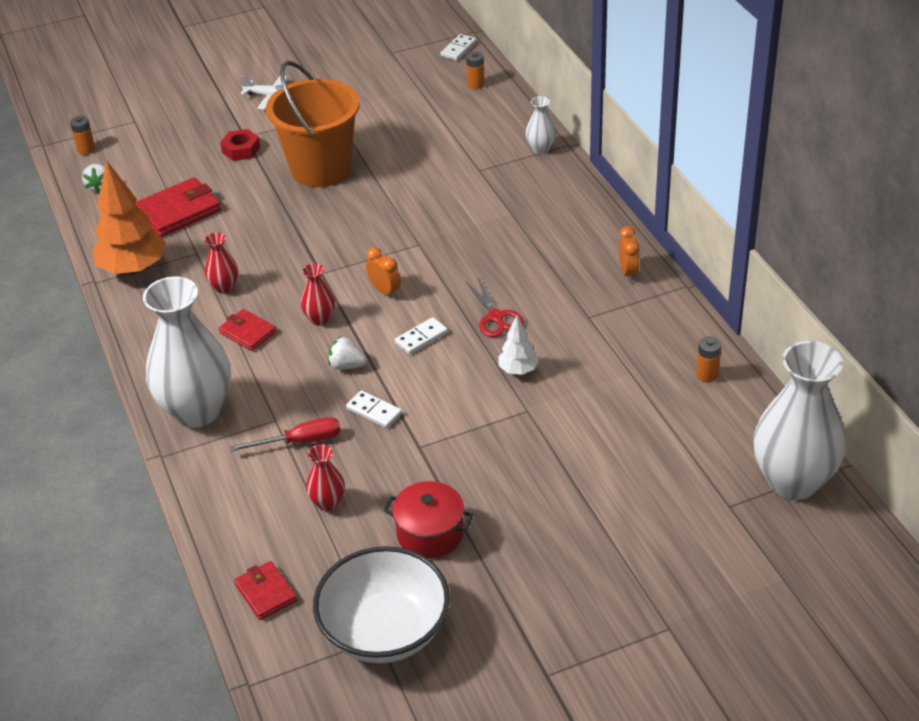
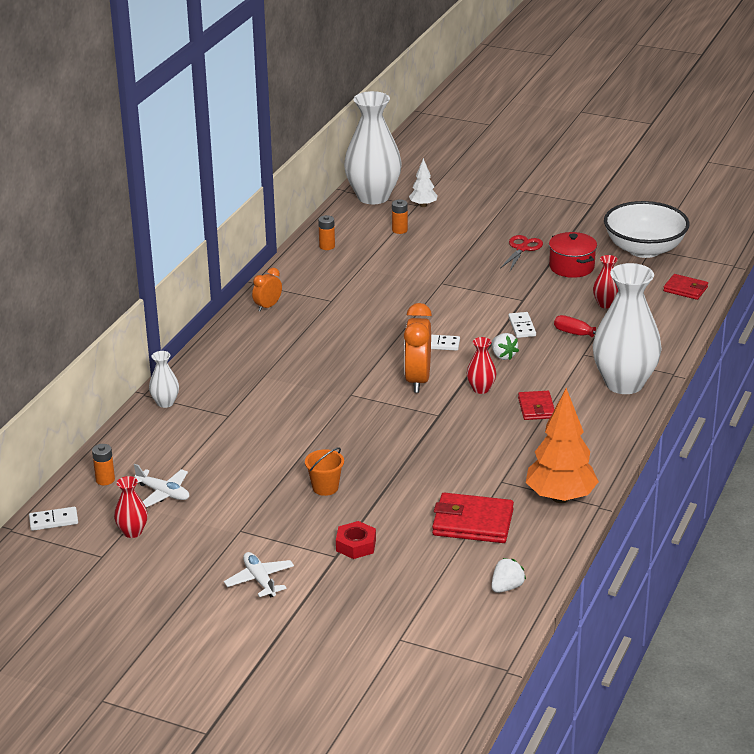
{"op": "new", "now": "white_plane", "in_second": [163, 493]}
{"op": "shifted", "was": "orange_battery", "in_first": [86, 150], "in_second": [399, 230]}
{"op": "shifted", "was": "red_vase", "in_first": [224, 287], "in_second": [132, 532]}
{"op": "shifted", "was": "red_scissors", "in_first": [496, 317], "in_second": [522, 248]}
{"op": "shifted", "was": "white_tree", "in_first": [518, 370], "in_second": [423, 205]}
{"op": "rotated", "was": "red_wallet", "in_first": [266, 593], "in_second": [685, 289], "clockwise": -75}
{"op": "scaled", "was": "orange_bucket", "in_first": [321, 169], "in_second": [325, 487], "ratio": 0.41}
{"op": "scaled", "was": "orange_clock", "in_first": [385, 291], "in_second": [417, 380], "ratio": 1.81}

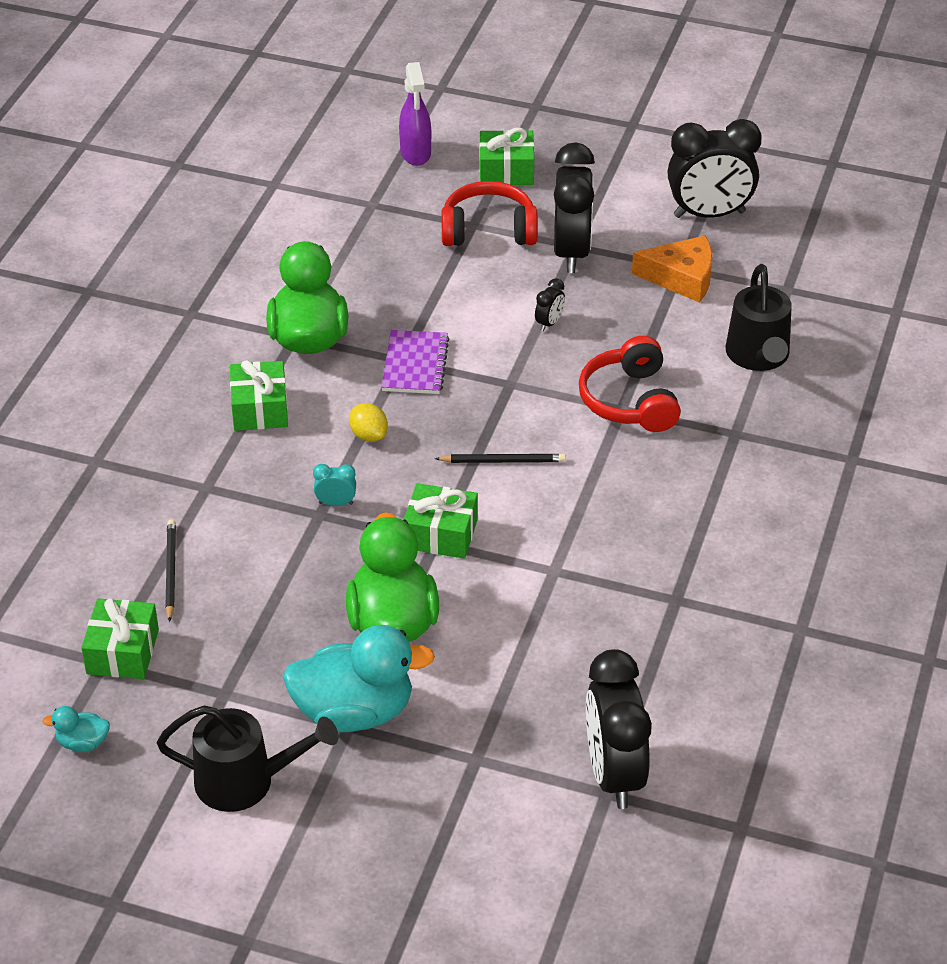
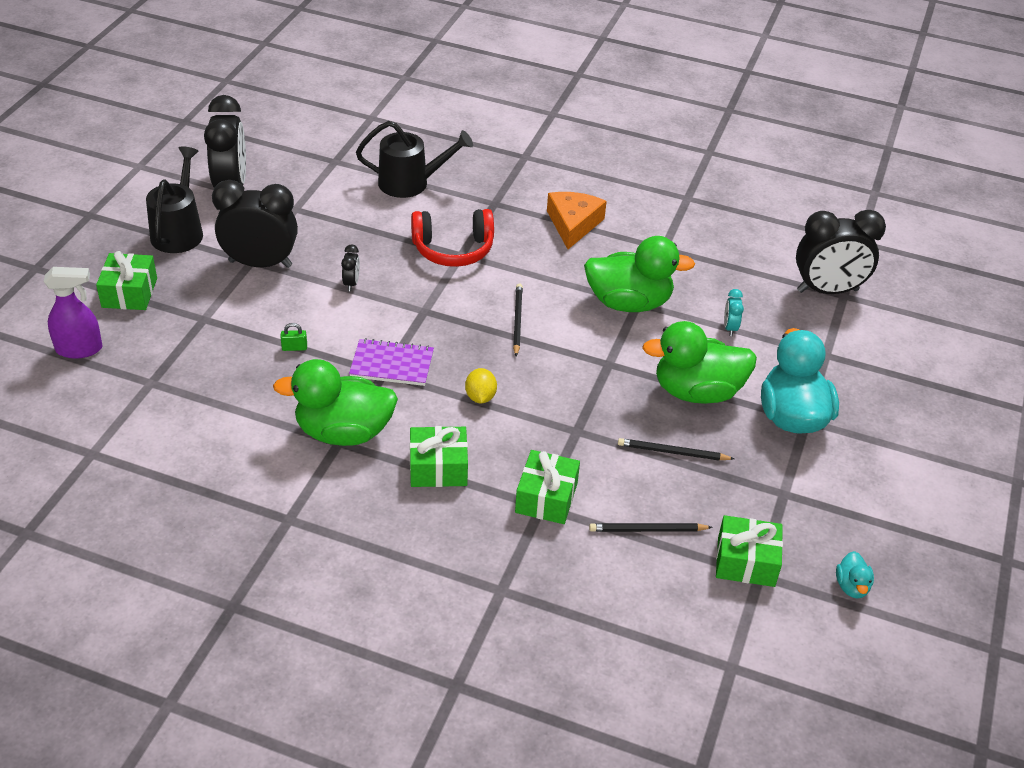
{"op": "gone", "was": "red_headphones", "in_first": [488, 230]}
{"op": "new", "now": "green_padlock", "in_second": [294, 348]}
{"op": "new", "now": "green_duck", "in_second": [629, 303]}
{"op": "new", "now": "black_pencil", "in_second": [673, 452]}
{"op": "shifted", "was": "black_watering_can", "in_first": [246, 781], "in_second": [179, 231]}
{"op": "shifted", "was": "turquoise_clock", "in_first": [336, 503], "in_second": [730, 328]}
{"op": "shifted", "was": "green_gift", "in_first": [440, 534], "in_second": [546, 498]}
{"op": "shifted", "was": "orange_cheese", "in_first": [682, 277], "in_second": [573, 224]}
{"op": "rotated", "was": "yellow_lemon", "in_first": [369, 435], "in_second": [480, 397], "clockwise": -60}
{"op": "rotated", "was": "black_clock", "in_first": [549, 323], "in_second": [351, 283], "clockwise": 60}

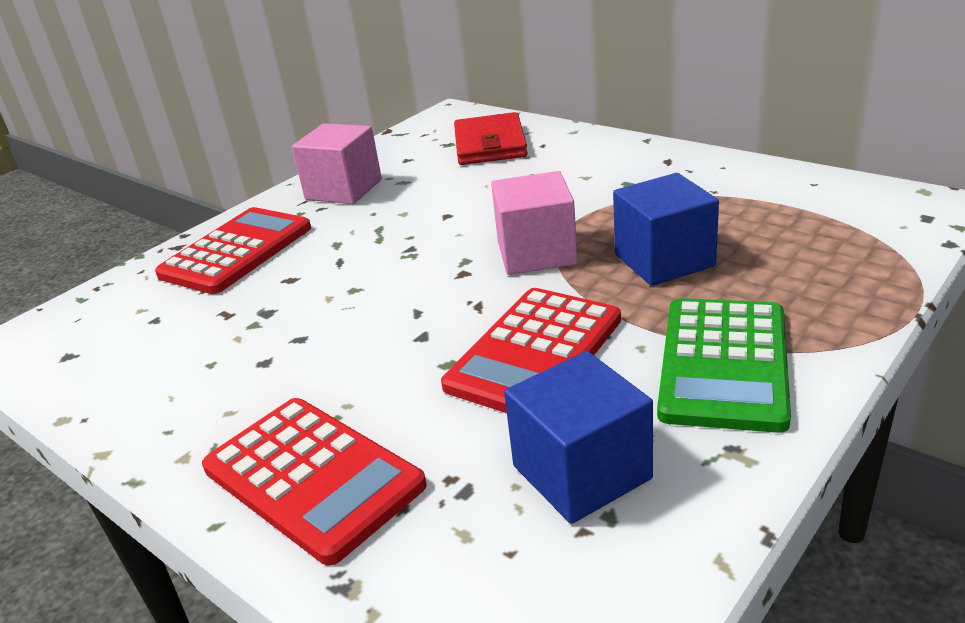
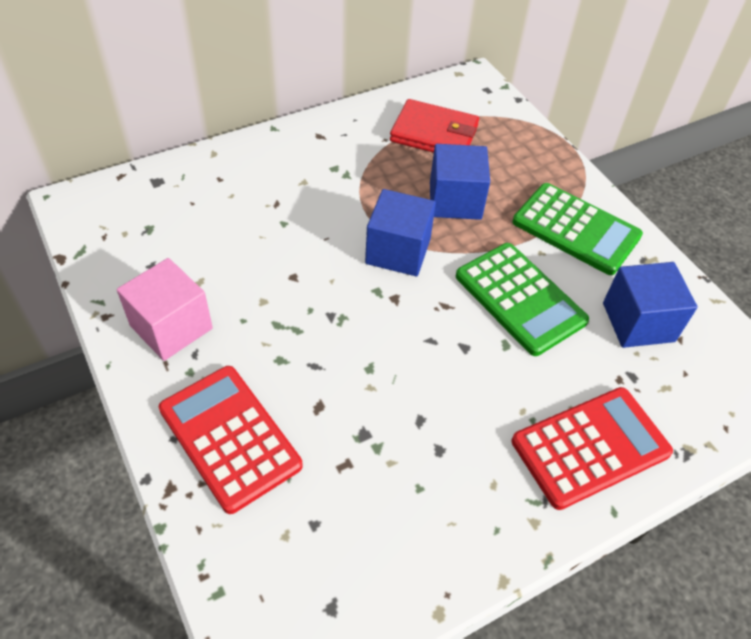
{"op": "shifted", "was": "red_wallet", "in_first": [490, 144], "in_second": [434, 133]}
{"op": "repainted", "was": "red_calculator", "now": "green_calculator", "in_first": [534, 353], "in_second": [519, 299]}
{"op": "repainted", "was": "pink_cube", "now": "blue_cube", "in_first": [536, 253], "in_second": [398, 251]}

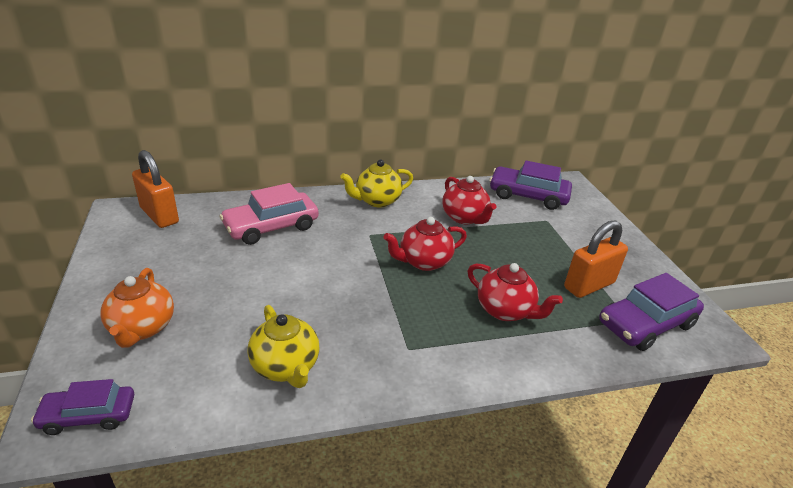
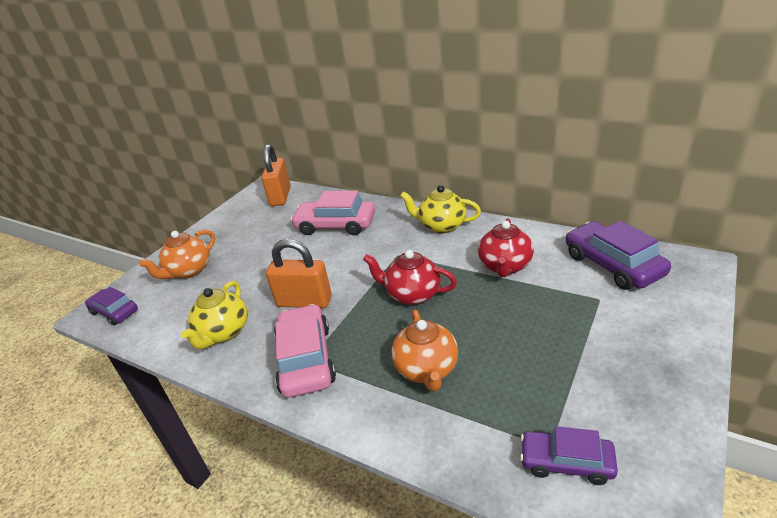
{"op": "new", "now": "pink_car", "in_second": [306, 359]}
{"op": "shifted", "was": "orange_padlock", "in_first": [589, 285], "in_second": [304, 302]}
{"op": "repainted", "was": "red_teapot", "now": "orange_teapot", "in_first": [505, 310], "in_second": [427, 370]}
{"op": "scaled", "was": "purple_car", "in_first": [646, 324], "in_second": [566, 462], "ratio": 0.62}

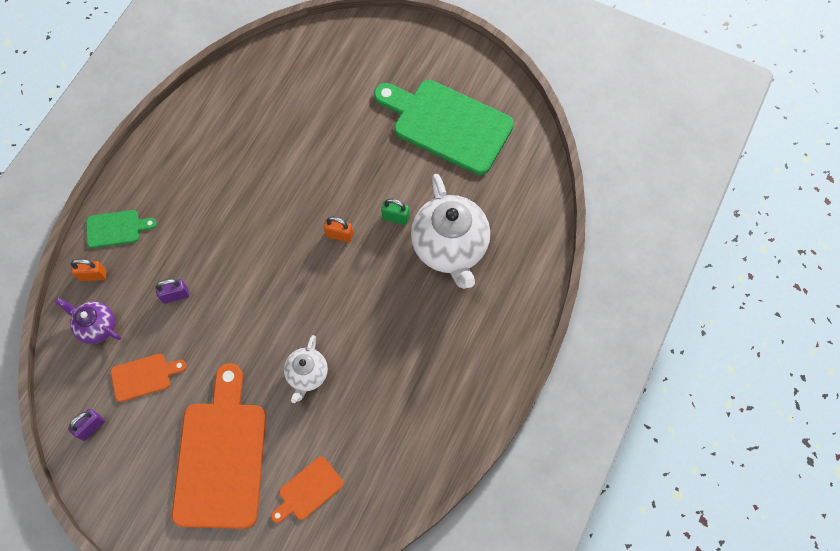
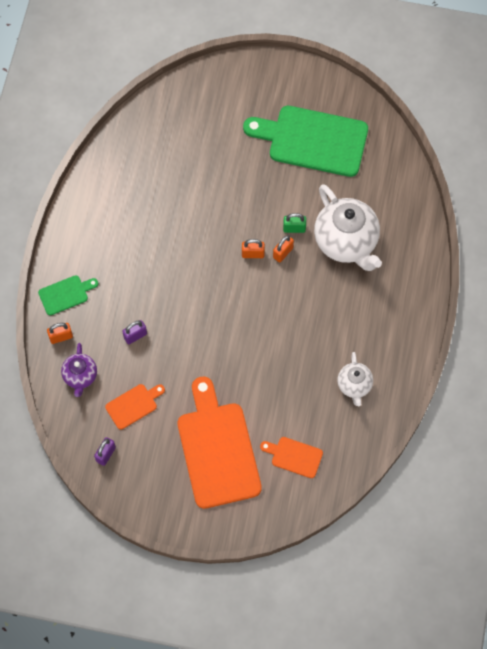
{"op": "new", "now": "orange_padlock", "in_second": [283, 253]}
{"op": "shifted", "was": "white_teapot", "in_first": [307, 375], "in_second": [354, 385]}
{"op": "rotated", "was": "purple_teapot", "in_first": [97, 327], "in_second": [80, 376], "clockwise": -105}
{"op": "rotated", "was": "orange_cutting_board", "in_first": [308, 490], "in_second": [294, 456], "clockwise": 75}

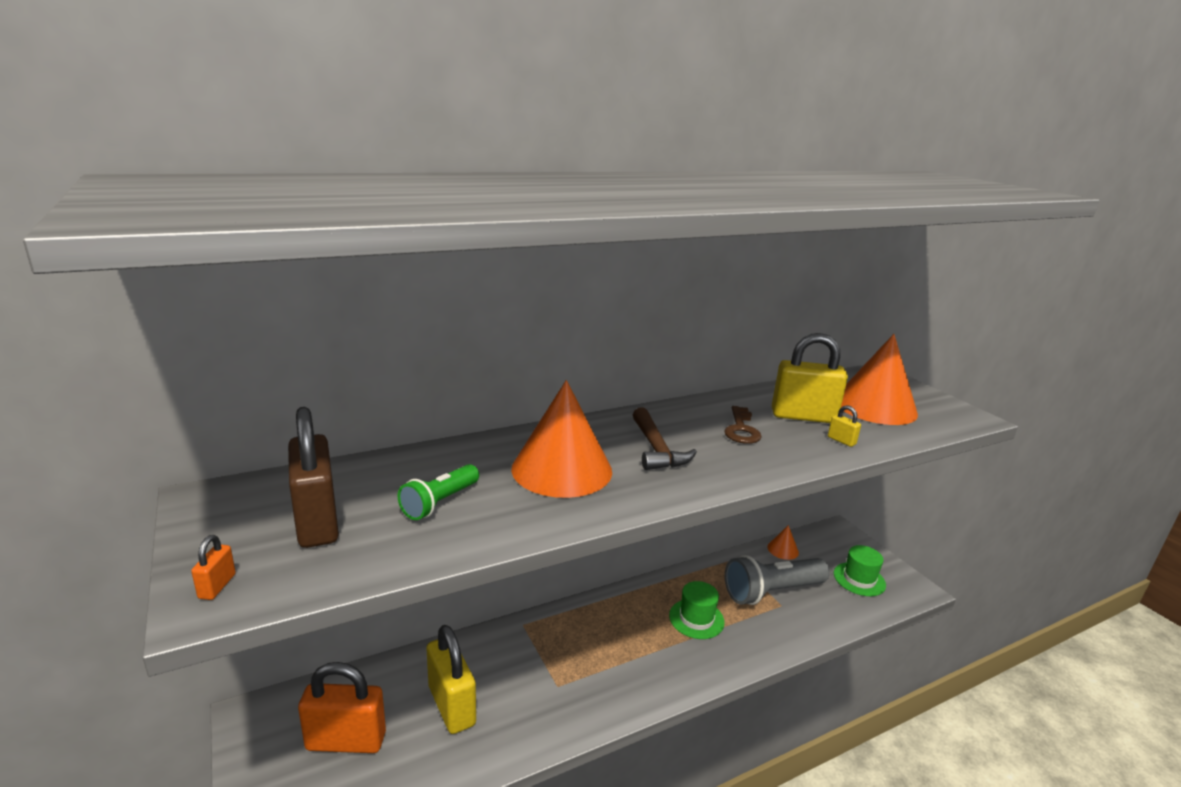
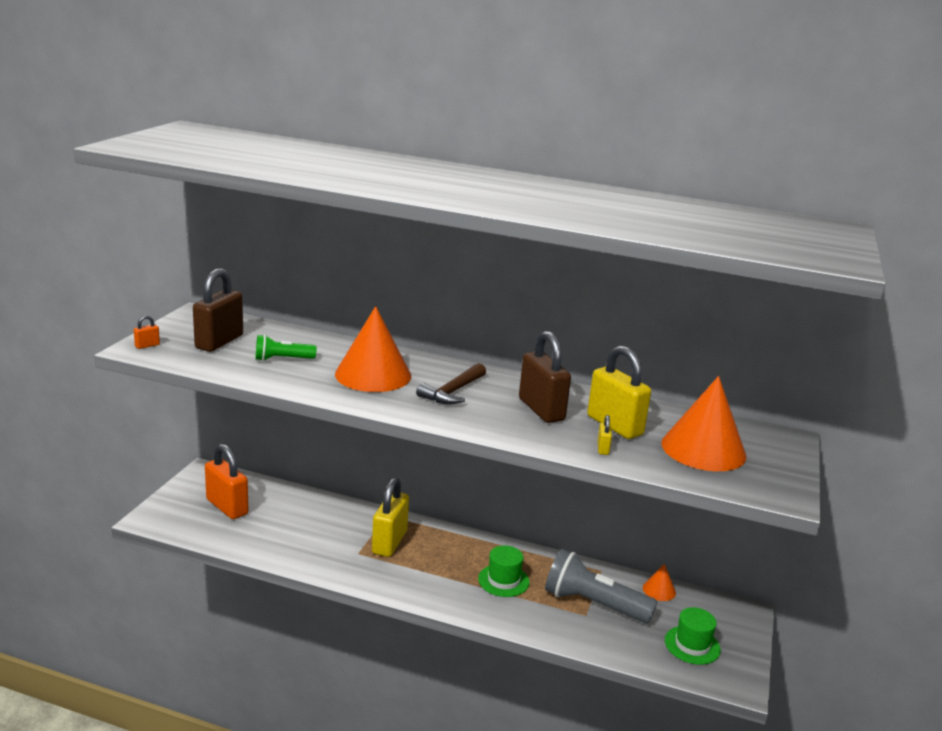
{"op": "shifted", "was": "yellow_padlock", "in_first": [451, 705], "in_second": [389, 542]}
{"op": "swapped", "was": "brown_key", "now": "brown_padlock", "in_first": [741, 429], "in_second": [541, 410]}

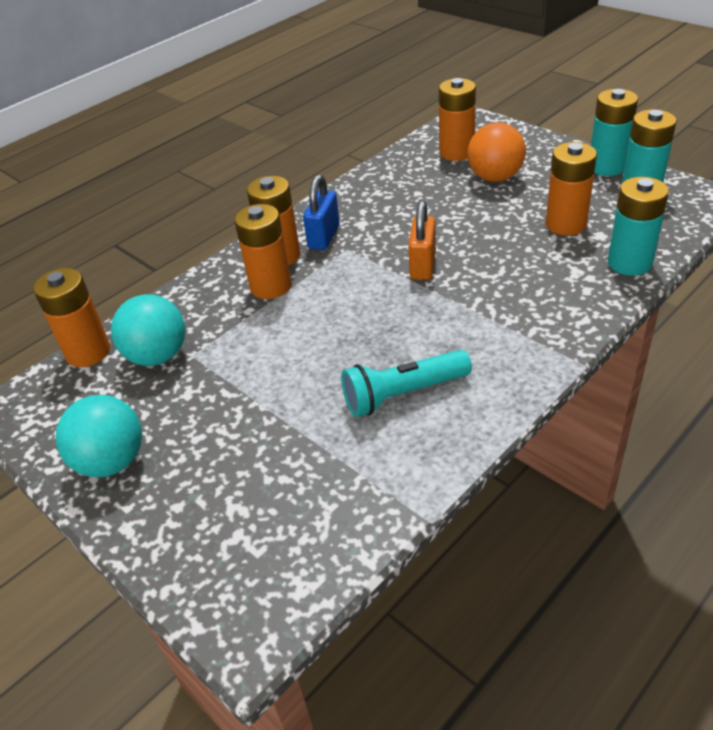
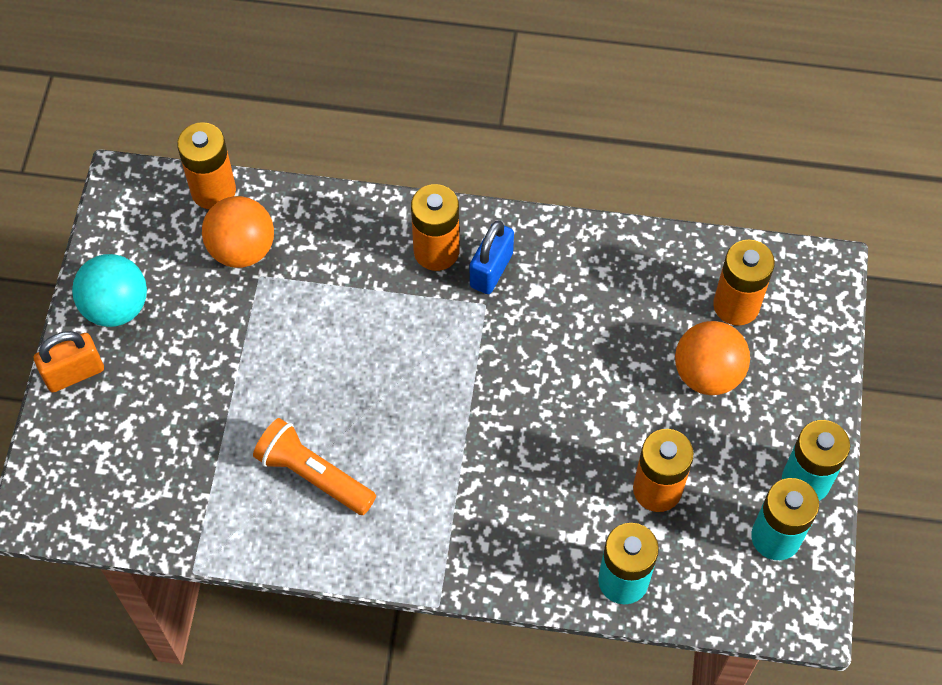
{"op": "gone", "was": "orange_battery", "in_first": [270, 286]}
{"op": "shifted", "was": "orange_padlock", "in_first": [423, 265], "in_second": [74, 373]}
{"op": "repainted", "was": "turquoise_ball", "now": "orange_ball", "in_first": [158, 356], "in_second": [242, 249]}
{"op": "repainted", "was": "turquoise_flashlight", "now": "orange_flashlight", "in_first": [403, 394], "in_second": [313, 475]}
{"op": "rotated", "was": "blue_padlock", "in_first": [324, 237], "in_second": [491, 270], "clockwise": -45}

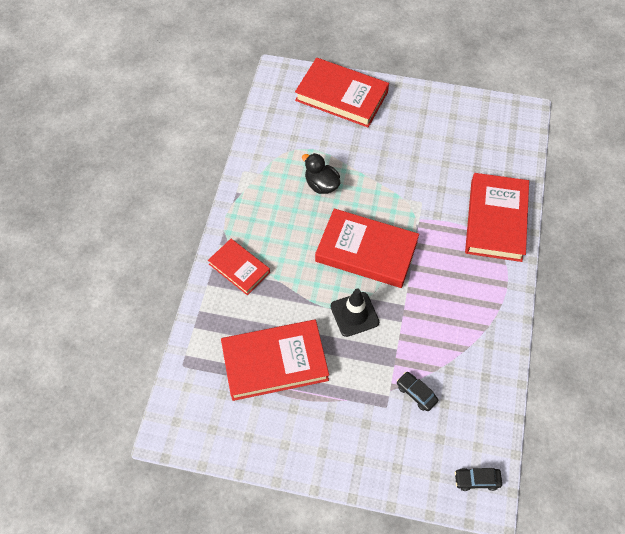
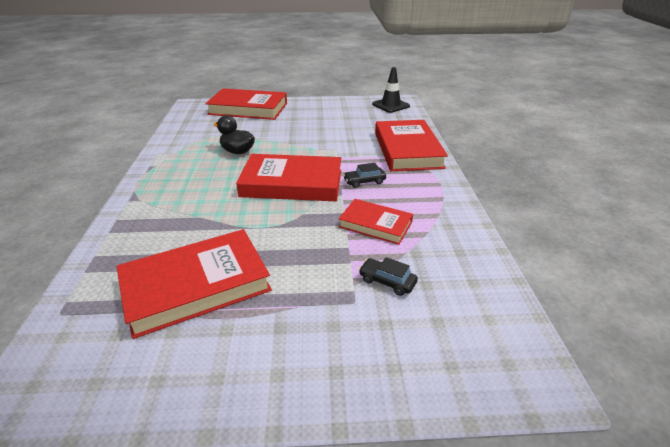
{"op": "shifted", "was": "red_book", "in_first": [239, 268], "in_second": [375, 224]}
{"op": "shifted", "was": "black_traffic_cone", "in_first": [354, 314], "in_second": [390, 105]}
{"op": "shifted", "was": "black_car", "in_first": [477, 480], "in_second": [364, 181]}

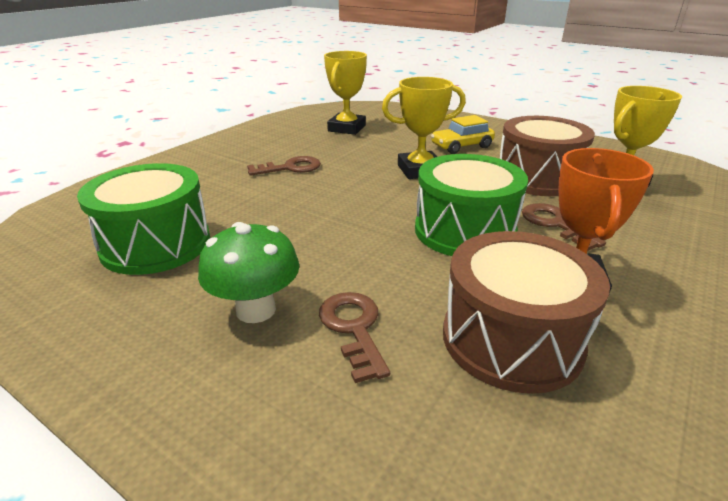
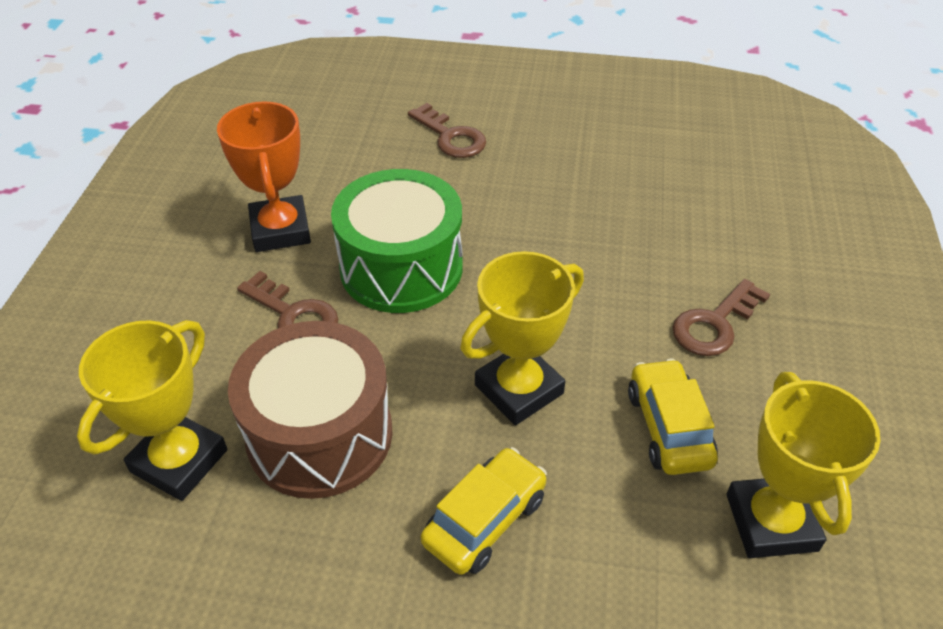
{"op": "gone", "was": "green_drum", "in_first": [156, 244]}
{"op": "gone", "was": "green_mushroom", "in_first": [256, 310]}
{"op": "gone", "was": "brown_drum", "in_first": [511, 339]}
{"op": "new", "now": "yellow_car", "in_second": [668, 427]}

